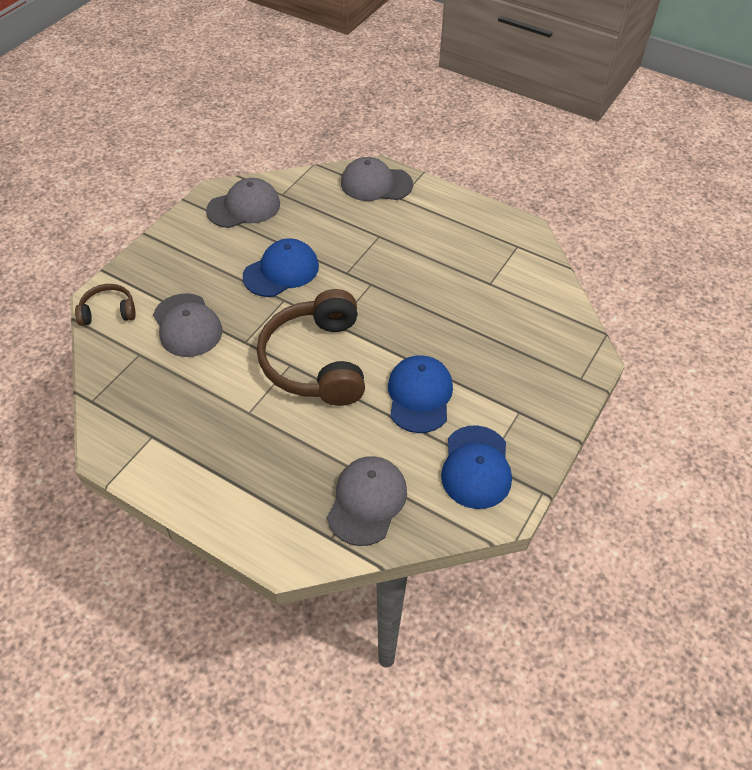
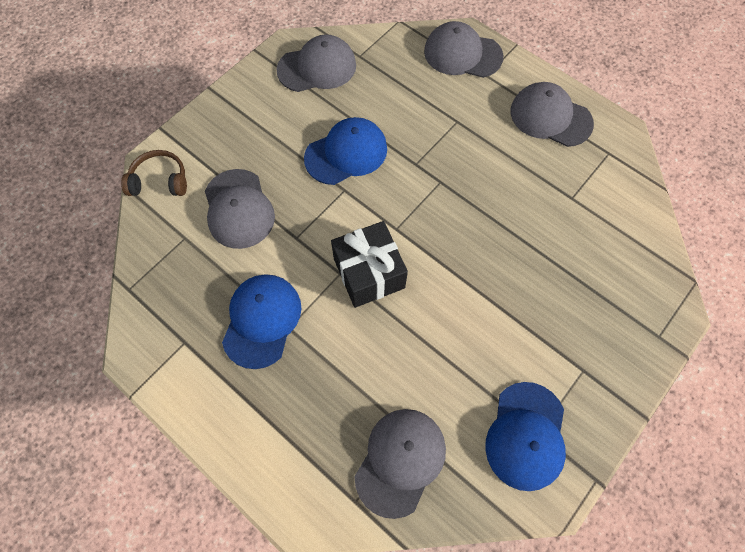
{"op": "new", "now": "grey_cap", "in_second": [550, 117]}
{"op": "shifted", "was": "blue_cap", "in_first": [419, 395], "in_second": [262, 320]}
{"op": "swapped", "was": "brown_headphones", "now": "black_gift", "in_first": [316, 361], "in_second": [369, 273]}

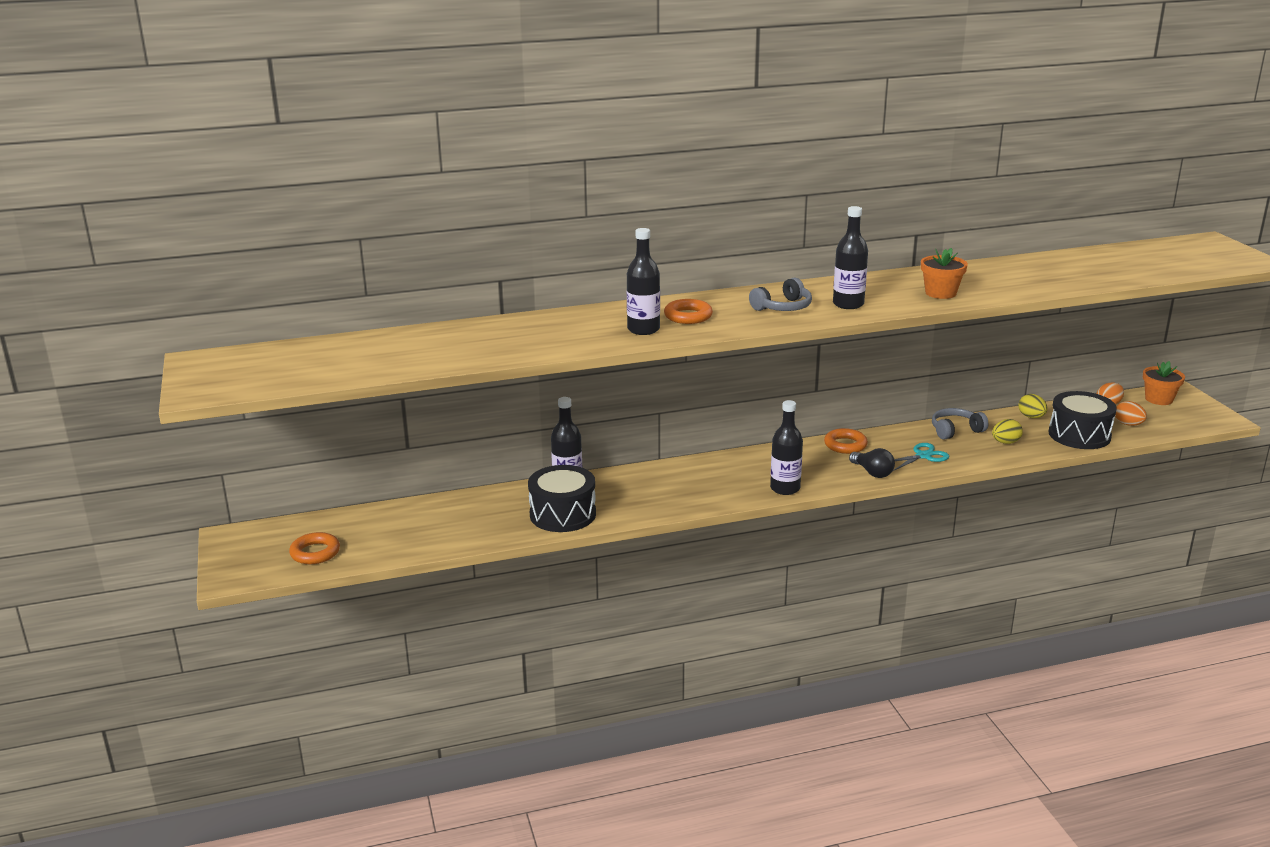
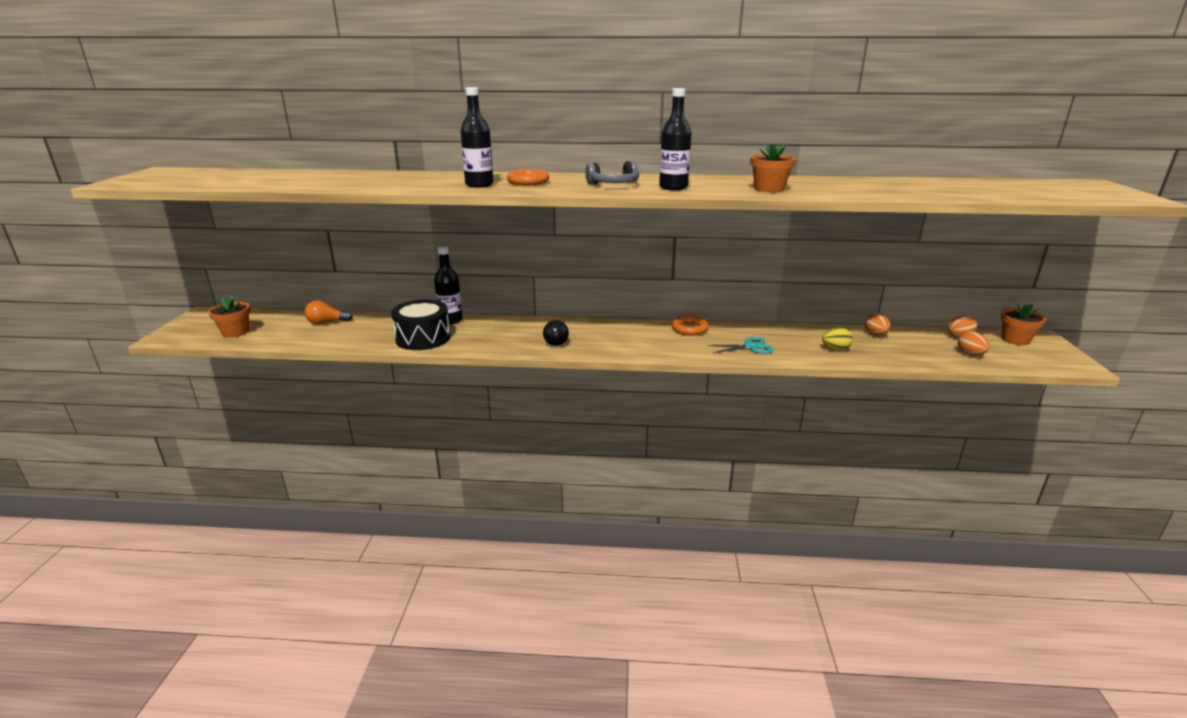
{"op": "gone", "was": "black_bottle", "in_first": [785, 488]}
{"op": "gone", "was": "grey_headphones", "in_first": [955, 430]}
{"op": "gone", "was": "black_drum", "in_first": [1079, 435]}
{"op": "new", "now": "orange_light_bulb", "in_second": [326, 322]}
{"op": "shifted", "was": "black_light_bulb", "in_first": [872, 473], "in_second": [554, 341]}
{"op": "swapped", "was": "orange_ring", "now": "orange_flower_pot", "in_first": [315, 553], "in_second": [235, 332]}
{"op": "repainted", "was": "yellow_egg", "now": "orange_egg", "in_first": [1031, 417], "in_second": [875, 334]}

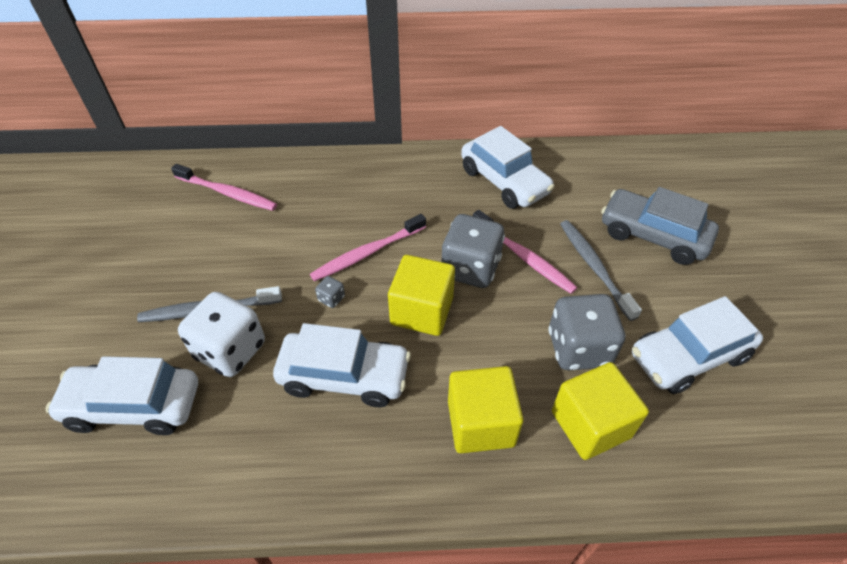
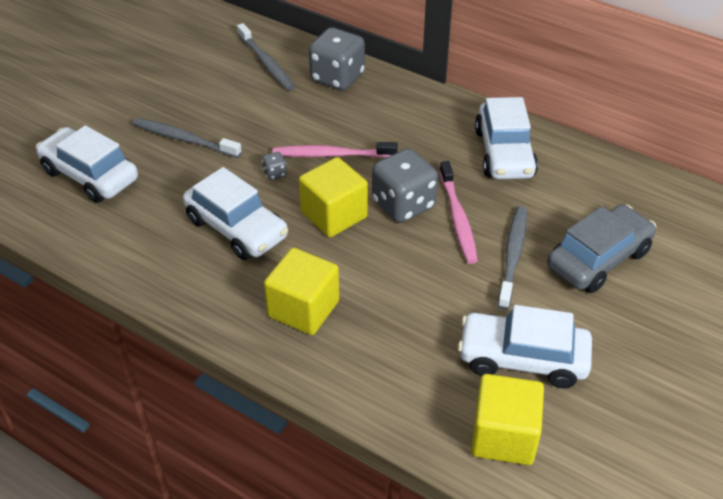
{"op": "gone", "was": "white_dice", "in_first": [230, 350]}
{"op": "shifted", "was": "grey_dice", "in_first": [578, 348], "in_second": [337, 77]}
{"op": "shifted", "was": "yellow_cube", "in_first": [590, 424], "in_second": [503, 436]}
{"op": "repainted", "was": "pink_toothbrush", "now": "grey_toothbrush", "in_first": [228, 193], "in_second": [266, 63]}
{"op": "rotated", "was": "grey_car", "in_first": [653, 236], "in_second": [598, 259], "clockwise": 75}

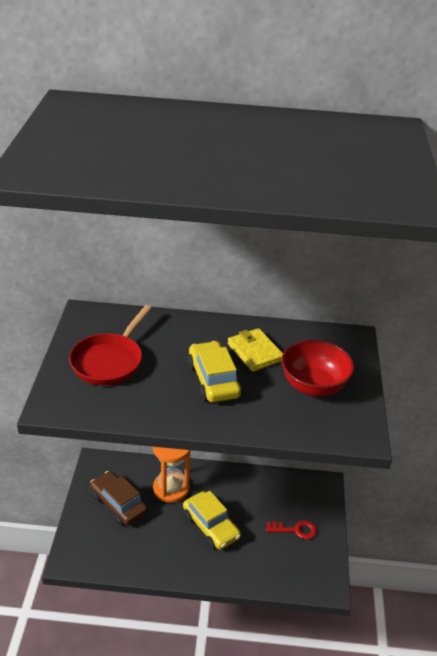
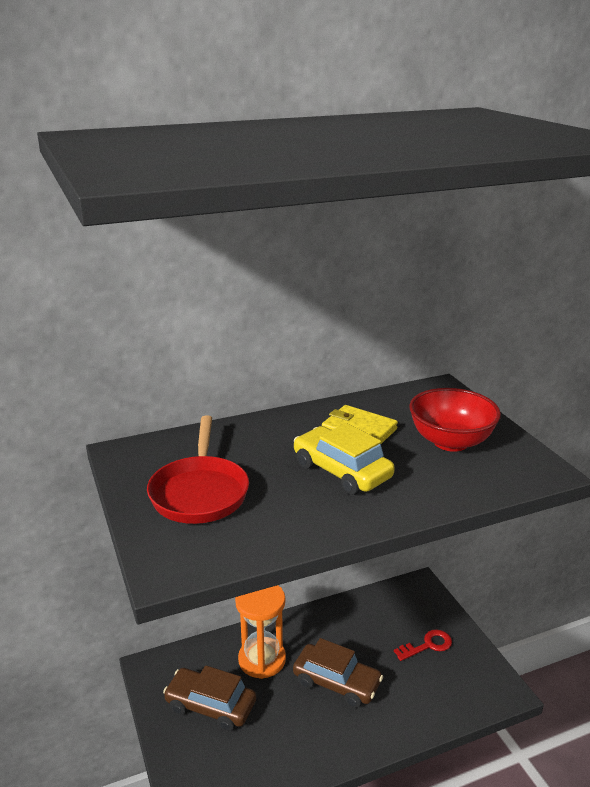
{"op": "repainted", "was": "yellow_car", "now": "brown_car", "in_first": [211, 526], "in_second": [336, 682]}

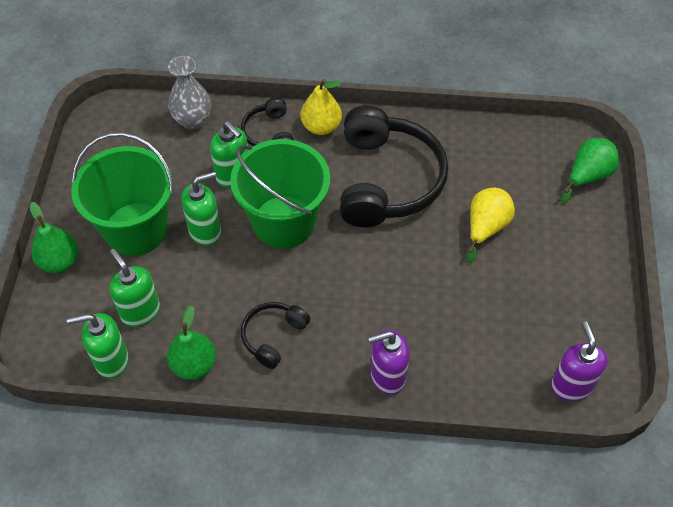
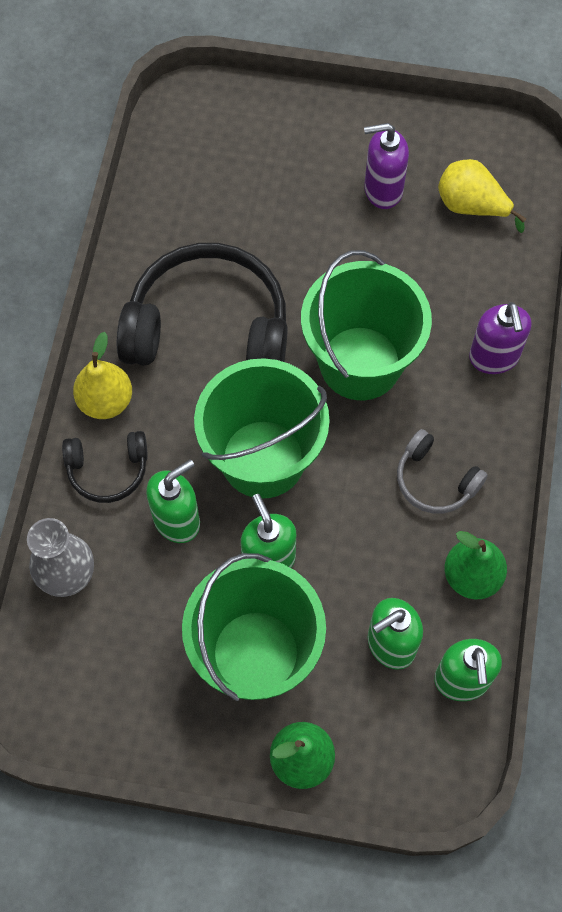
{"op": "gone", "was": "green_pear", "in_first": [587, 176]}
{"op": "new", "now": "green_bucket", "in_second": [360, 363]}
{"op": "shifted", "was": "yellow_pear", "in_first": [486, 228], "in_second": [472, 207]}
{"op": "shifted", "was": "purple_soap_dispenser", "in_first": [571, 385], "in_second": [382, 190]}
{"op": "repainted", "was": "black_headphones", "now": "grey_headphones", "in_first": [273, 336], "in_second": [435, 480]}

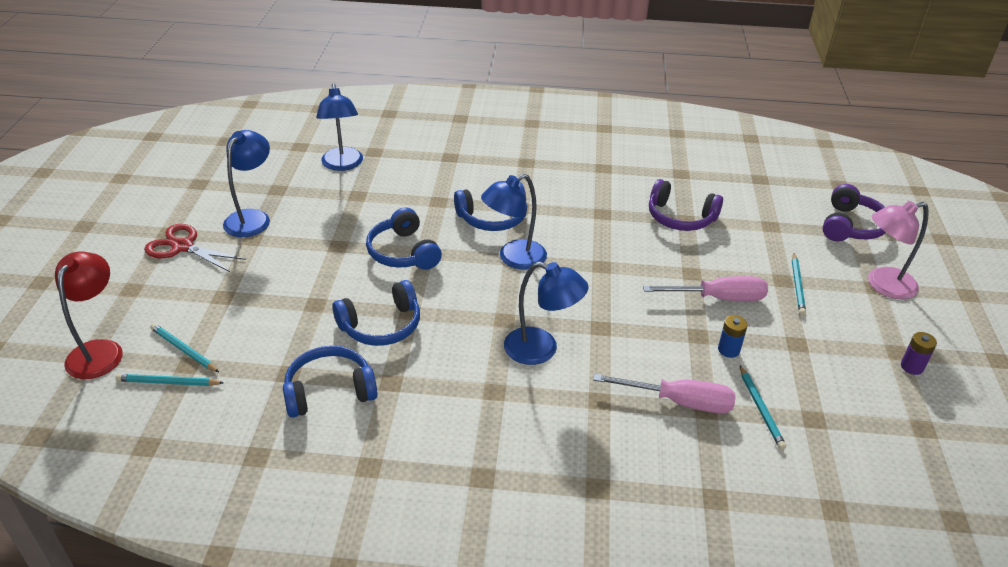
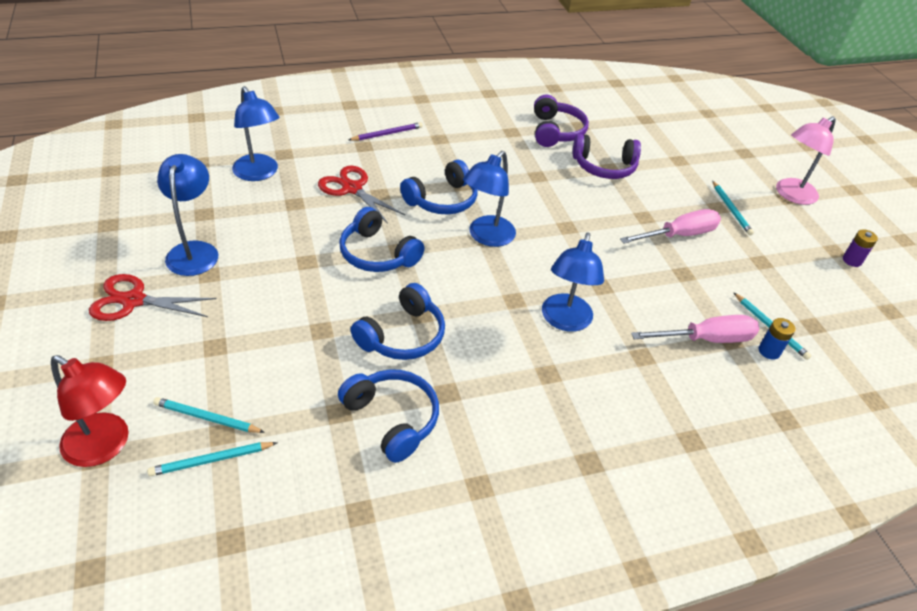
{"op": "new", "now": "red_scissors", "in_second": [352, 189]}
{"op": "new", "now": "purple_pencil", "in_second": [387, 134]}
{"op": "shifted", "was": "blue_battery", "in_first": [728, 350], "in_second": [769, 351]}
{"op": "shifted", "was": "purple_headphones", "in_first": [851, 226], "in_second": [556, 131]}
{"op": "rotated", "was": "red_lamp", "in_first": [99, 350], "in_second": [105, 446], "clockwise": 135}
{"op": "rotated", "was": "blue_headphones", "in_first": [329, 391], "in_second": [392, 419], "clockwise": 90}
{"op": "rotated", "was": "blue_lamp", "in_first": [541, 350], "in_second": [564, 321], "clockwise": 105}

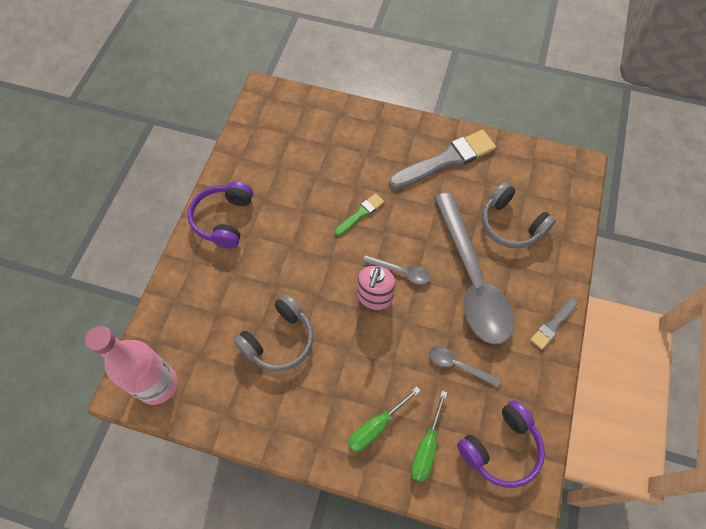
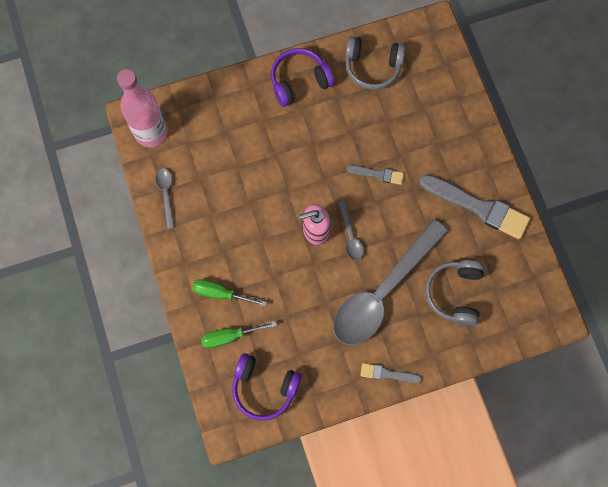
{"op": "shifted", "was": "grey_headphones", "in_first": [279, 340], "in_second": [372, 67]}
{"op": "shifted", "was": "grey_spoon", "in_first": [457, 365], "in_second": [166, 194]}
{"op": "repainted", "was": "green_brush", "now": "grey_brush", "in_first": [360, 214], "in_second": [377, 174]}

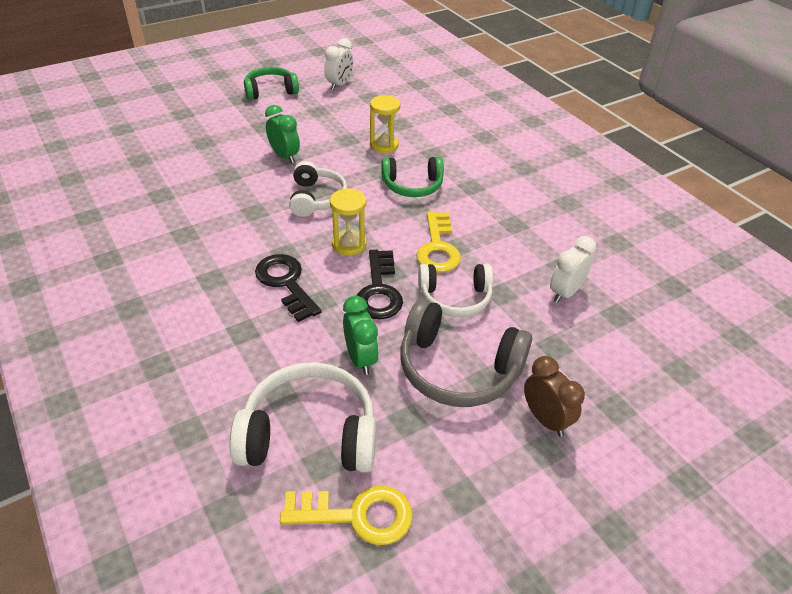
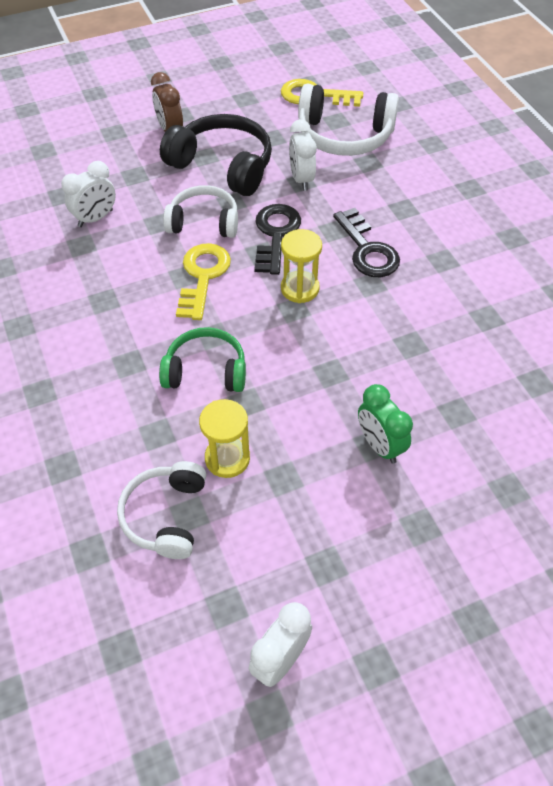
{"op": "gone", "was": "green_headphones", "in_first": [270, 91]}
{"op": "shifted", "was": "white_headphones", "in_first": [316, 198], "in_second": [165, 515]}
{"op": "repainted", "was": "green_clock", "now": "white_clock", "in_first": [360, 358], "in_second": [301, 179]}
{"op": "repainted", "was": "grey_headphones", "now": "black_headphones", "in_first": [457, 369], "in_second": [223, 166]}

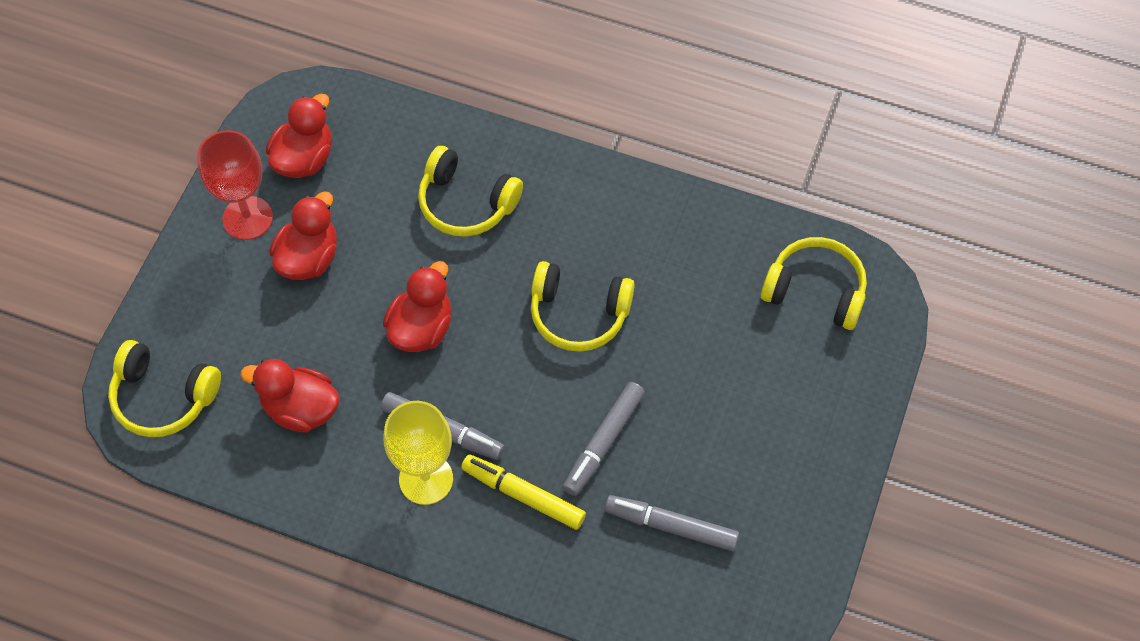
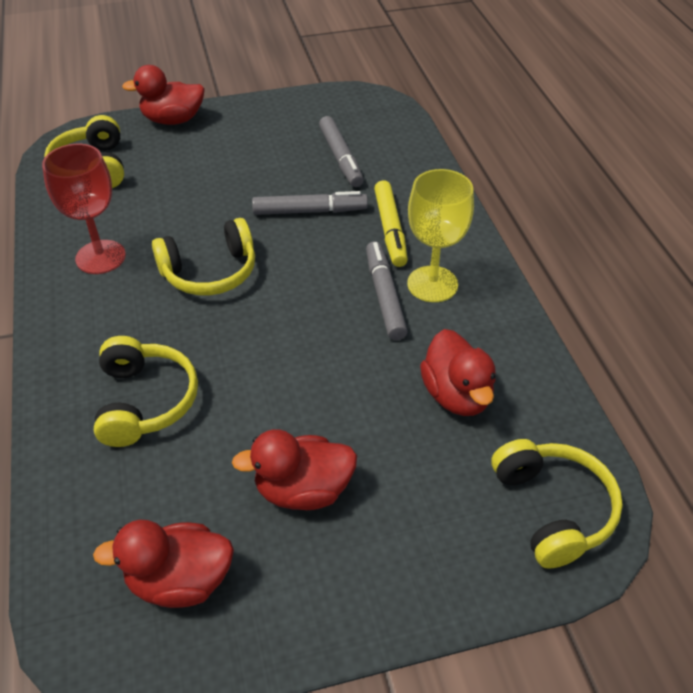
{"op": "shifted", "was": "red_goblet", "in_first": [247, 218], "in_second": [100, 257]}
{"op": "shifted", "was": "red_duck", "in_first": [421, 328], "in_second": [173, 120]}
{"op": "rotated", "was": "yellow_headphones", "in_first": [578, 314], "in_second": [210, 272], "clockwise": 90}

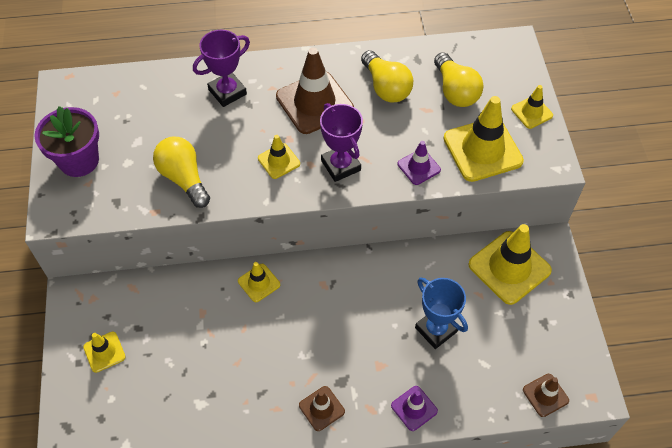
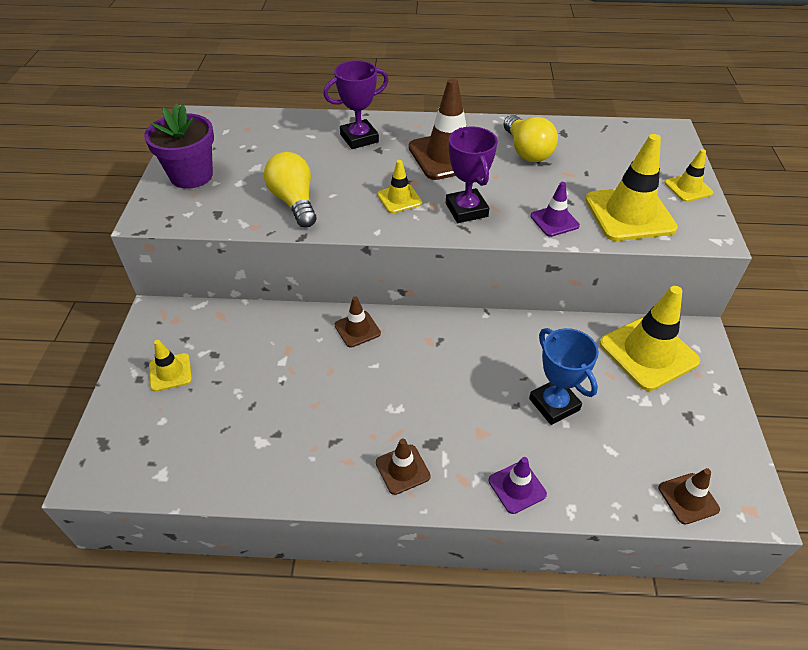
{"op": "gone", "was": "yellow_light_bulb", "in_first": [455, 91]}
{"op": "repainted", "was": "yellow_traffic_cone", "now": "brown_traffic_cone", "in_first": [259, 283], "in_second": [357, 329]}

